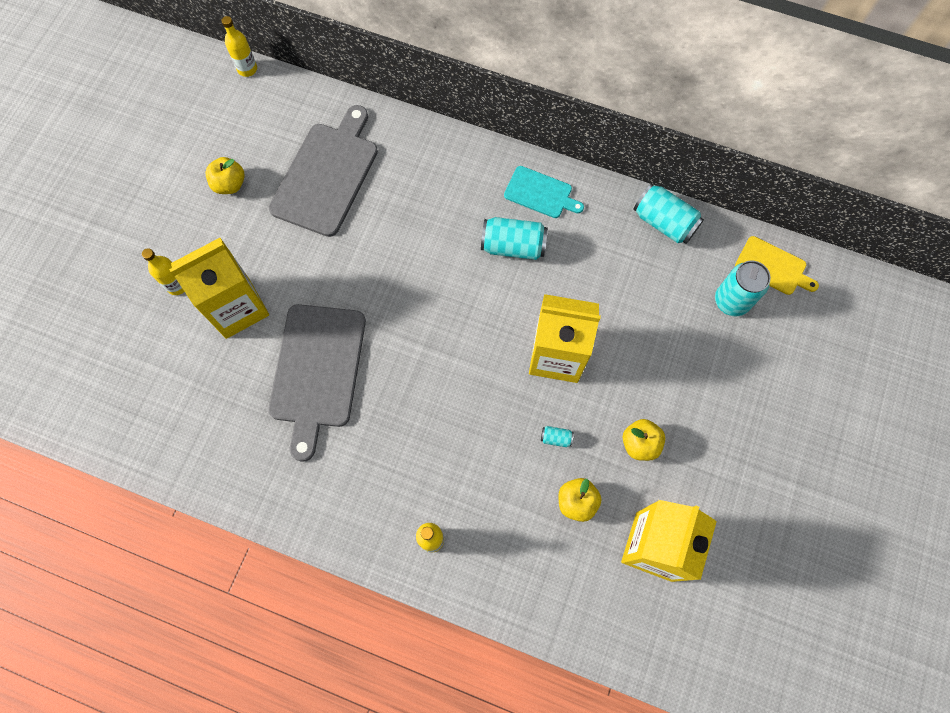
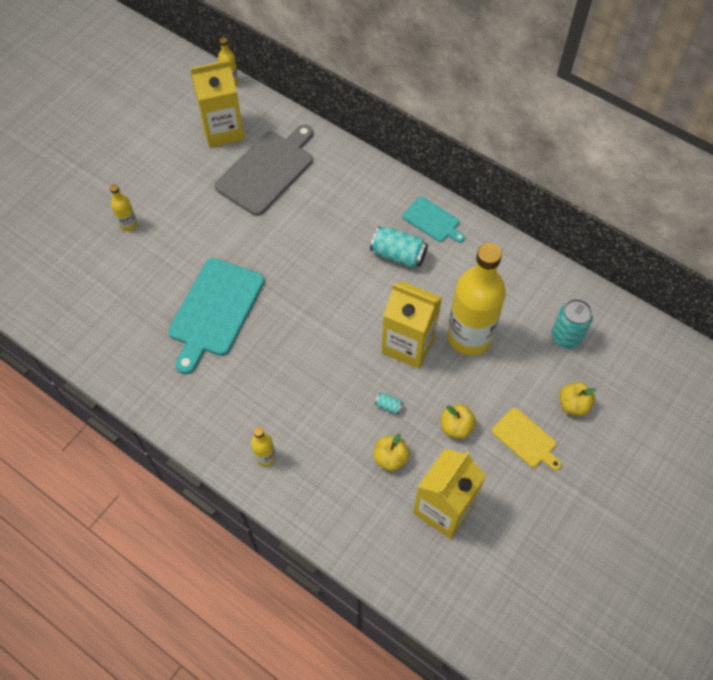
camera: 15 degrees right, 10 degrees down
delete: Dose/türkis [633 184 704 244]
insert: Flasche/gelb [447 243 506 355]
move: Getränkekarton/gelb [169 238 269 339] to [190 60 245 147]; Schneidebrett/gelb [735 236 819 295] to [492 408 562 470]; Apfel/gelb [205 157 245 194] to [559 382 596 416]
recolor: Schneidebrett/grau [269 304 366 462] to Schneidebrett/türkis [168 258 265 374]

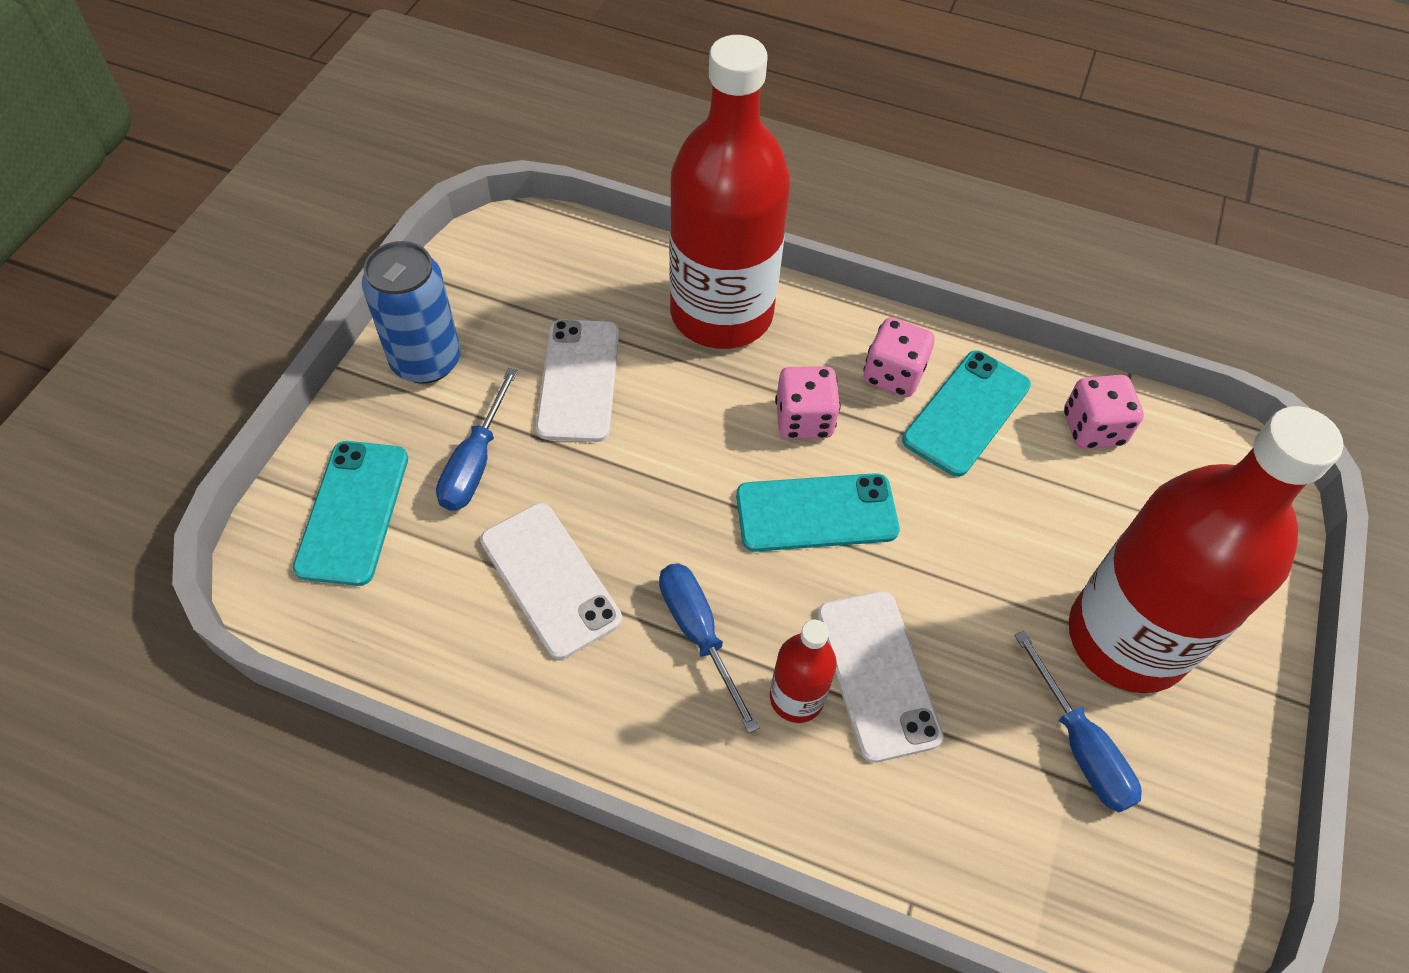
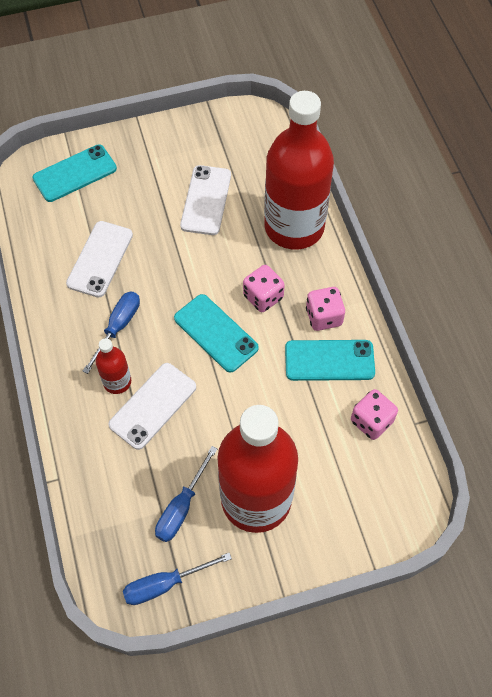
camera: 55 degrees right, 5 degrees up
delete: Dose/blau [362 241 461 384]
move: Schraubenzieher/blau [436 368 518 511] to [123 553 232 605]
rotate: Handy/weiß [536 319 619 442] = [180 165 231 235] 45 degrees counterclockwise

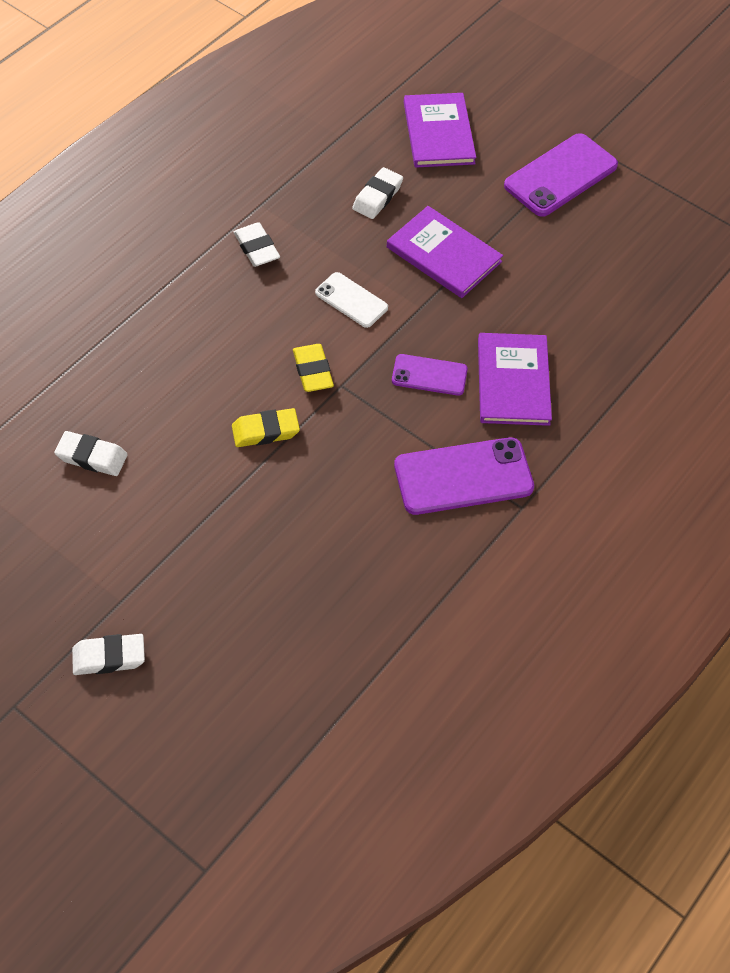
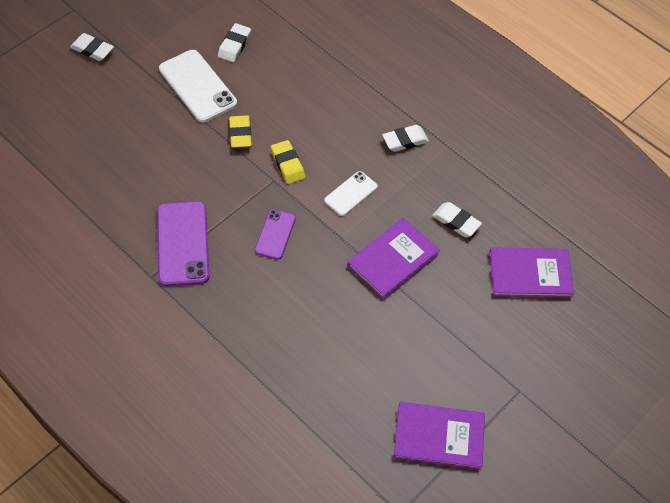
camera: 95 degrees right, 0 degrees up
delete: Handy/lila [504 133 618 217]
insert: Handy/weiß [159 50 237 123]
move: Buch/lila [478 333 552 426] to [394 402 485 470]
rotate: Radiergummi/weiß [72 634 145 675] = [70 33 114 61] 60 degrees counterclockwise; Radiergummi/gelb [293 344 334 392] = [271 140 306 184] 75 degrees clockwise

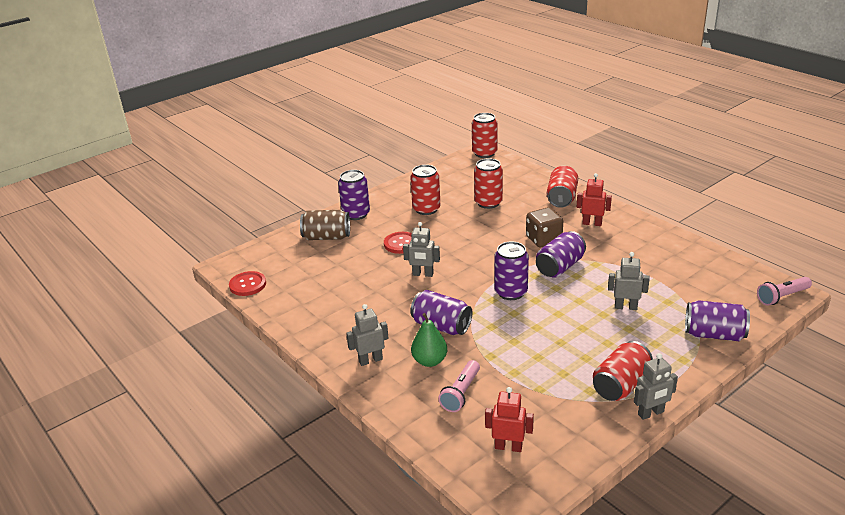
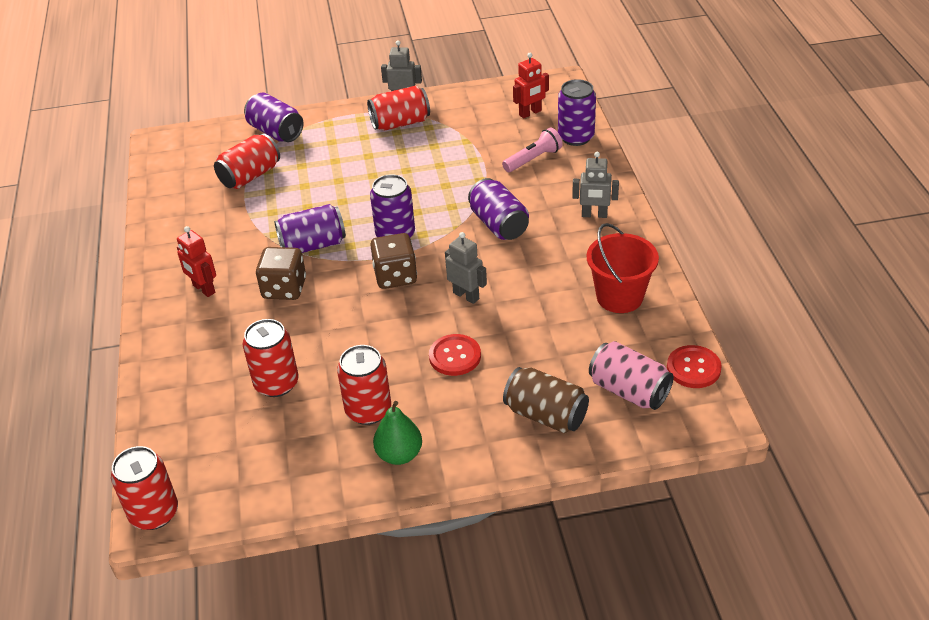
camera: 150 degrees left, 10 degrees up
delete: Roboter/grau [608 252 650 310]; Taschenlampe/rosa [757 277 812 306]
insert: Spielwürfel/braun [370 233 417 289]; Eimer/rot [587 223 659 313]; Dose/rosa [589 341 674 410]
move: Dose/rot [547 166 578 208] to [214 133 280 189]; Birne/grün [411 313 447 367] to [373 401 422 465]; Dose/lila [338 170 370 220] to [558 79 596 146]
rotate: Roboter/rot [485 387 534 452] = [513 53 549 118] 75 degrees counterclockwise

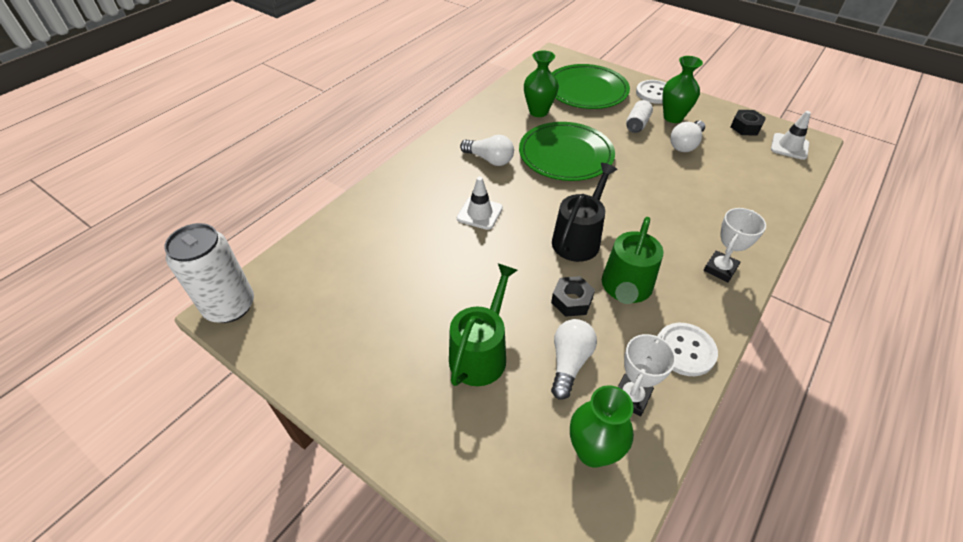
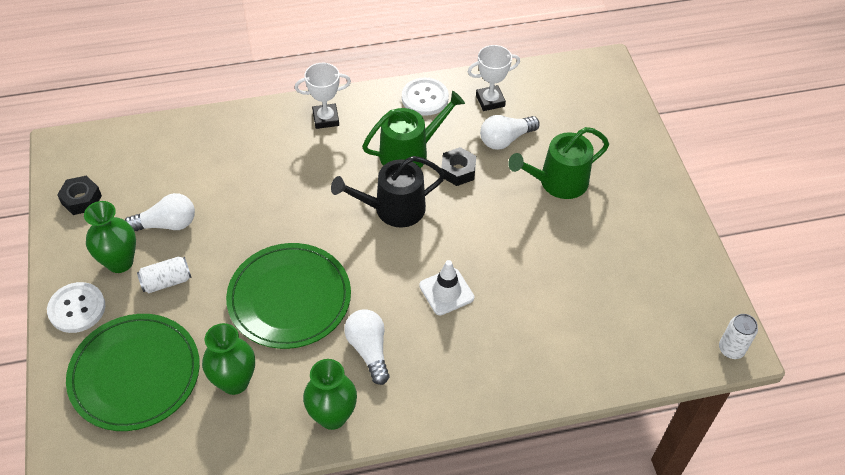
camera: 140 degrees left, 5 degrees up
delete: Leitkegel/weiß [771 111 811 160]
move: Vase/grün [570 385 634 468] to [303 359 357 430]
resize: Dose/weiß [164 223 254 323] = [719 314 758 359] x0.51

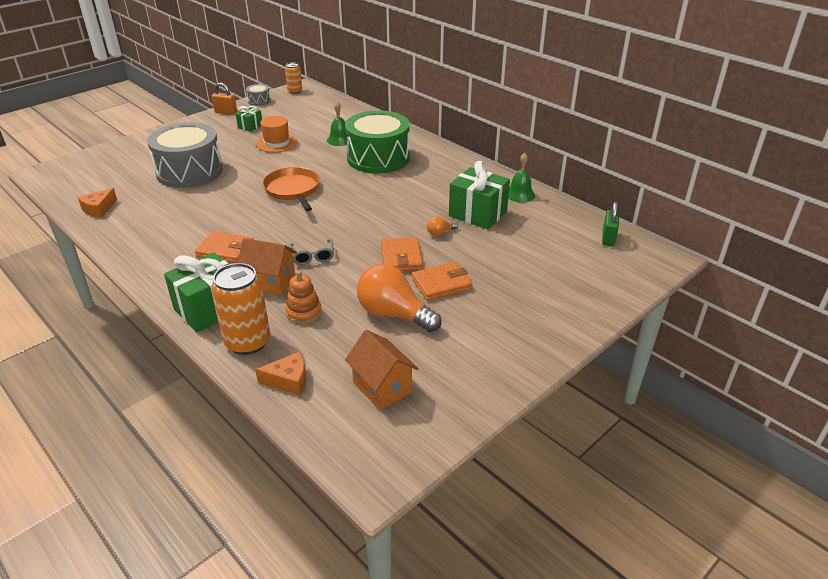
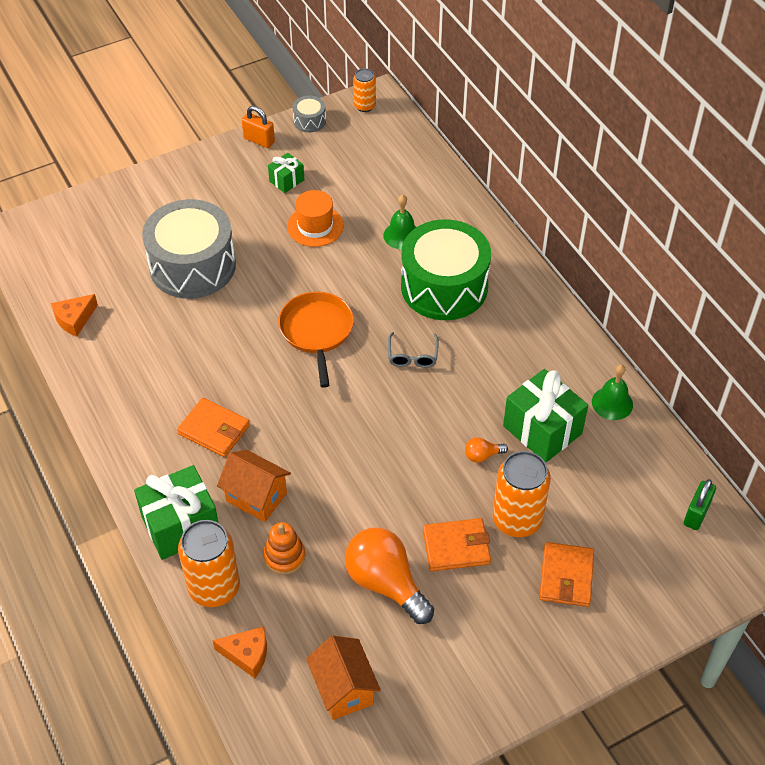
camera: 15 degrees right, 15 degrees up
insert: Dose/orange [493 451 551 537]
move: Brille/grau [289 239 334 265] to [388 332 439 368]; Geldbörse/orange [381 237 423 271] to [539 542 594 607]

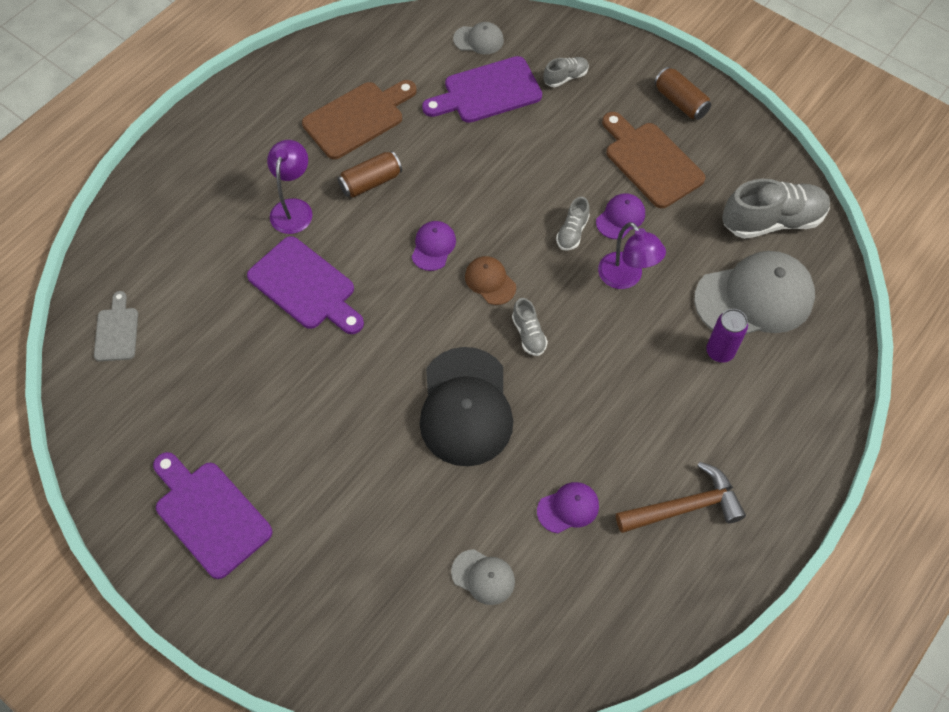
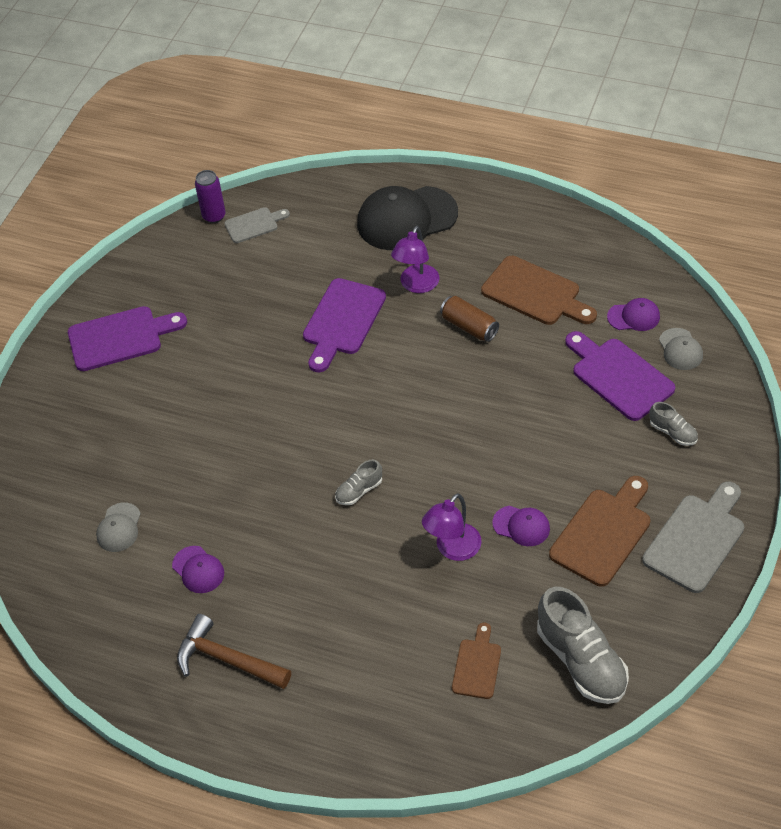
camera: 75 degrees right, 10 degrees down
delete: Kappe/braun [465 256 516 305]; Schuh/grau [556 197 590 251]
move: Dose/lila [706 309 748 363] to [195 170 226 223]; Kappe/schwarz [420 347 513 466] to [357 186 458 250]; Kappe/lila [412 221 456 271] to [607 298 660 331]
replace: Kappe/grau [694 251 815 334] to Schneidebrett/braun [452 623 501 699]; Dose/braun [654 67 711 120] to Schneidebrett/grau [642 482 744 593]
rotate: Schneidebrett/lila [153 452 273 579] = [68 306 187 371] 45 degrees clockwise; Hammer/braun [616 462 746 533] = [177 614 291 689] 150 degrees clockwise; Lampe/lila [267 140 313 234] = [391 226 439 293] 120 degrees clockwise

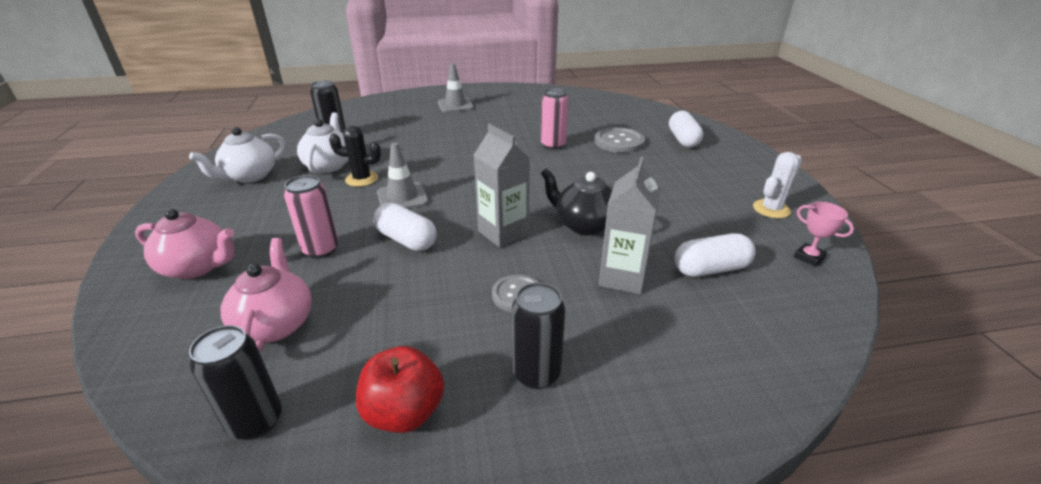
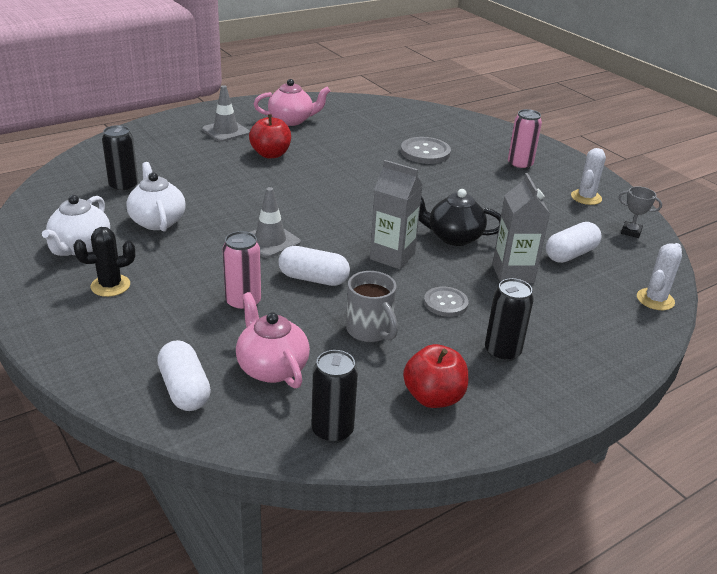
camera: 25 degrees left, 0 degrees up
insert: Apfel/rot [249 114 291 159]; Tasse/grau [346 271 398 342]; Kaktus/weiß [637 243 682 310]
move: Kaktus/schwarz [329 126 381 187] to [73 227 135 297]; Kapsel/weiß [669 111 703 147] to [157 340 211 411]; Teekanne/rosa [135 209 235 279] to [254 79 330 126]; Dose/rosa [540 88 569 150] to [508 109 542 170]
recolor: Pokal/rosa [794 202 854 267] to Pokal/grau [619 186 662 238]

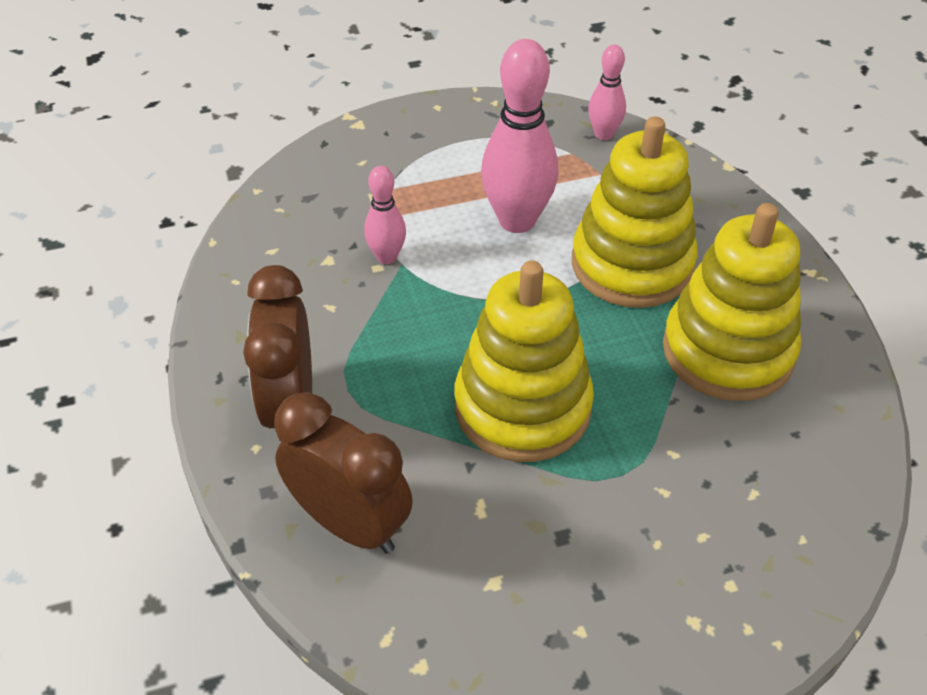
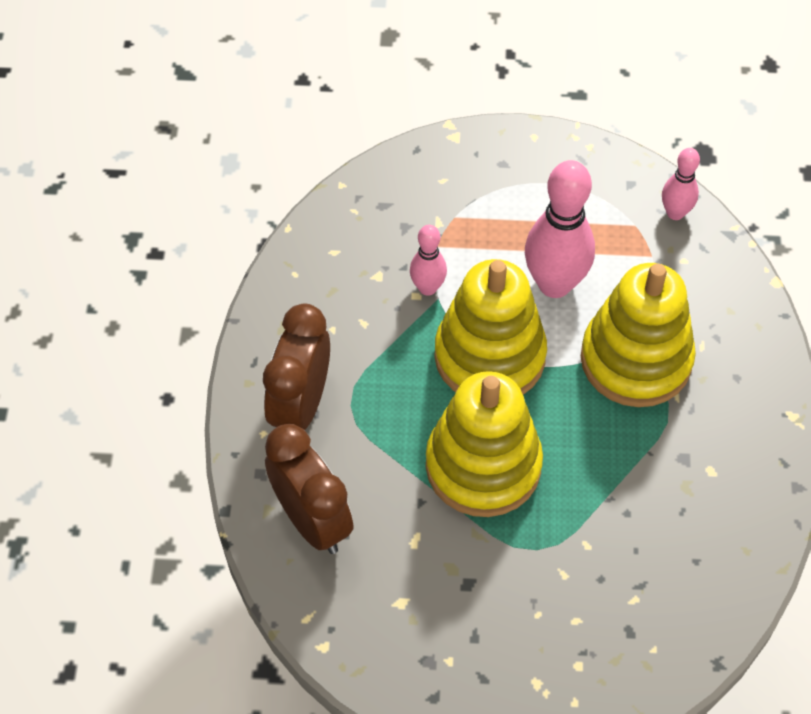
camera: 20 degrees right, 10 degrees up
move: Stapelspielzeug/gelb [663 203 801 401] to [434 259 547 395]

